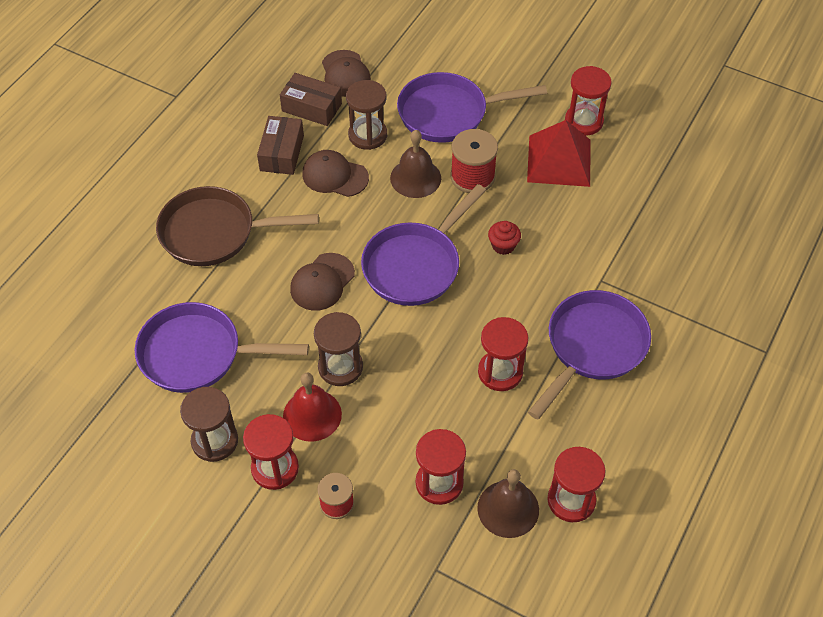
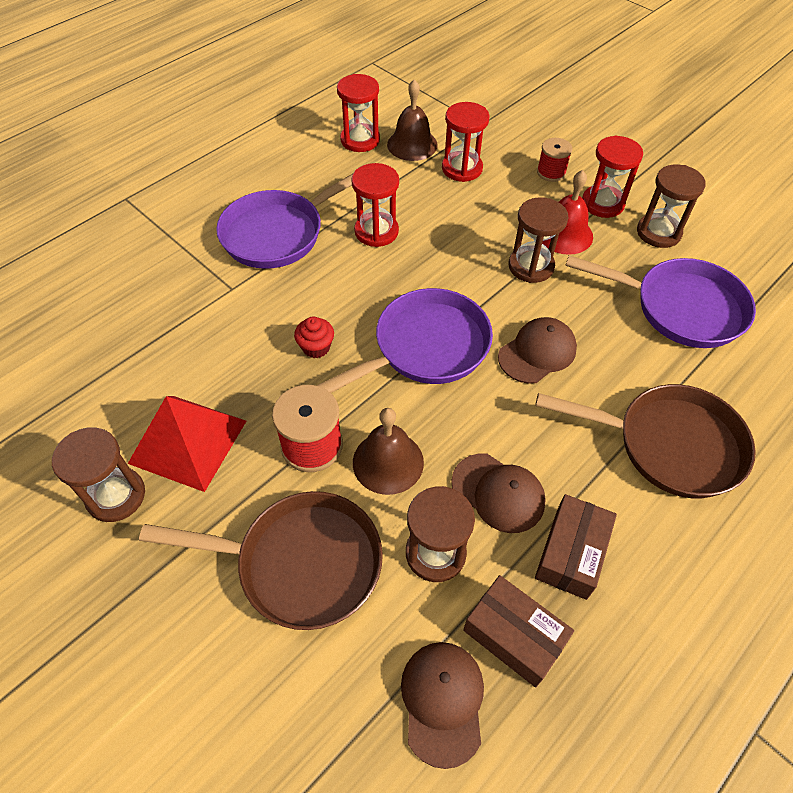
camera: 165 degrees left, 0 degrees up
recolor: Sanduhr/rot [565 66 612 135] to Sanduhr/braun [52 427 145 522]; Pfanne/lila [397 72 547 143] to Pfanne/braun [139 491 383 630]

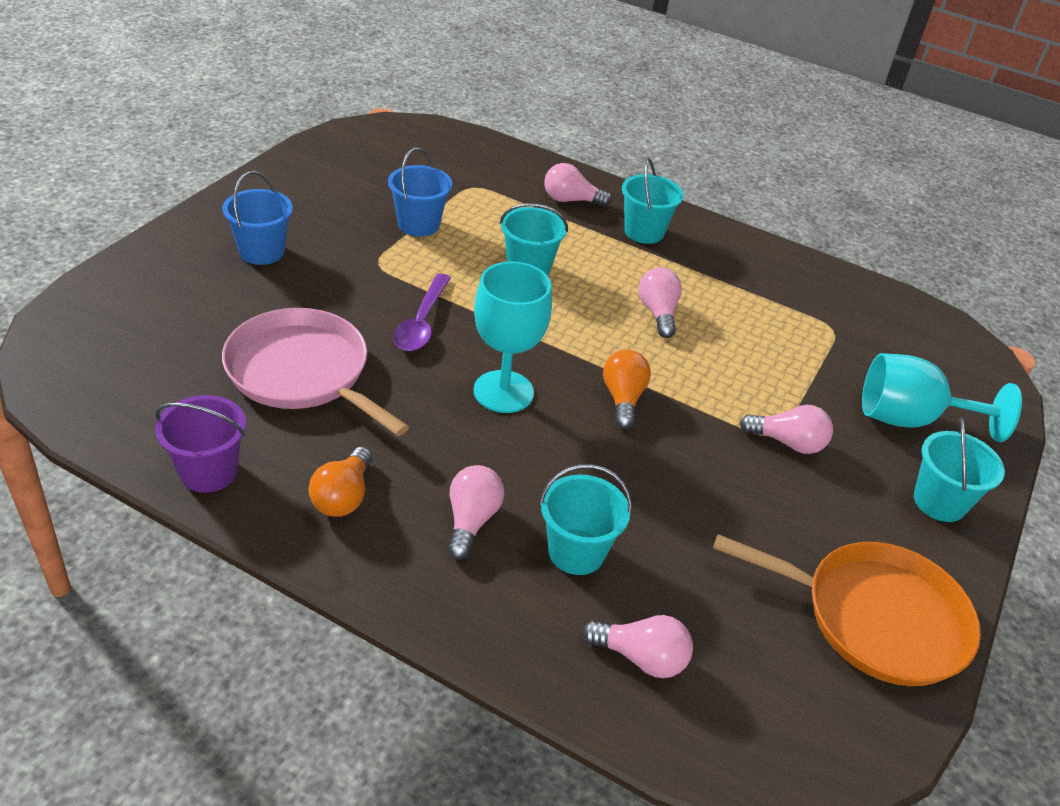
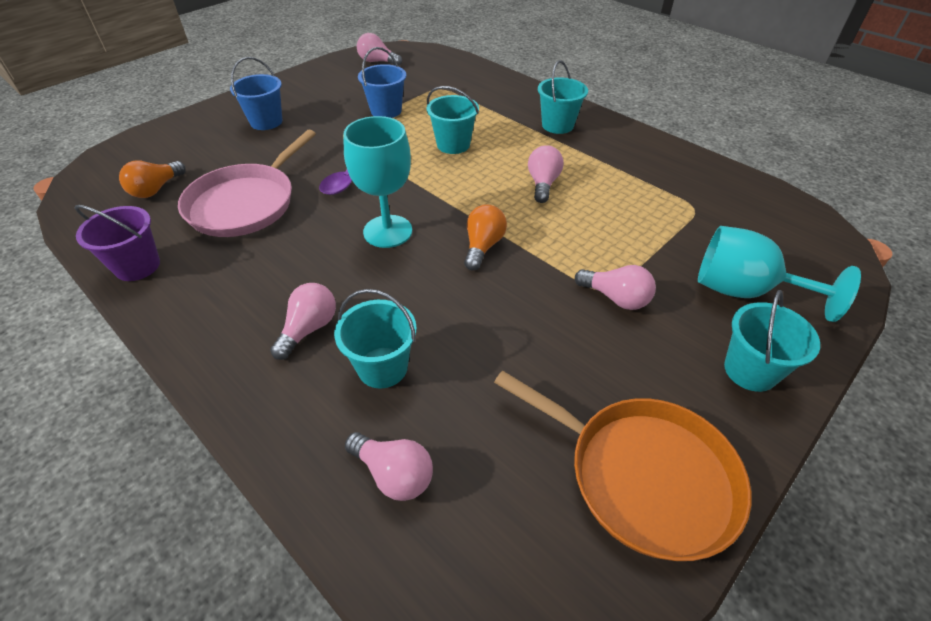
camera: 20 degrees right, 5 degrees up
move: Glühbirne/orange [308 447 372 517] to [119 160 186 198]; Glühbirne/rosa [544 163 612 207] to [357 33 402 66]
rotate: Pfanne/rosa [222 308 409 436] = [178 130 316 237] 120 degrees counterclockwise

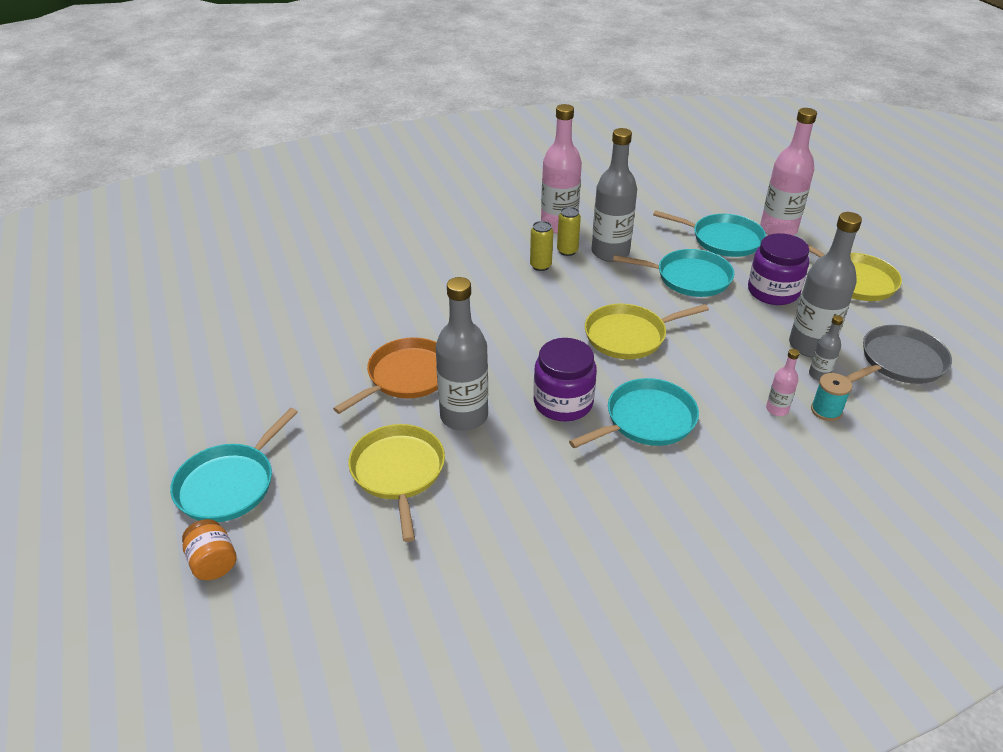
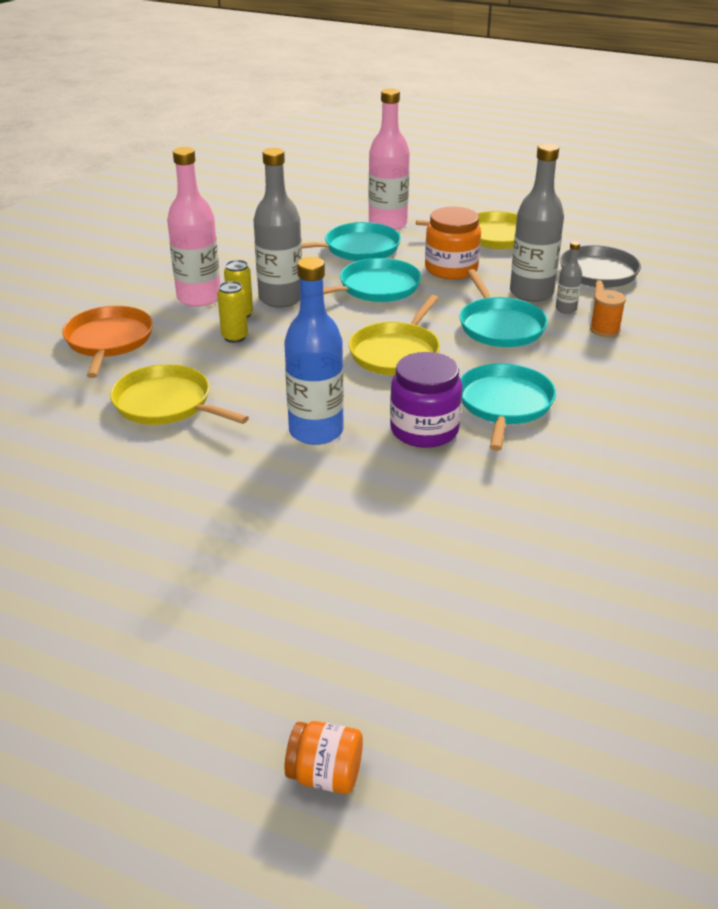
camera: 45 degrees left, 5 degrees down
delete: Flasche/grau [435 277 488 431]; Flasche/rosa [766 349 800 416]
insert: Flasche/blau [284 257 344 445]
move: Pfanne/orange [333 337 438 414] to [62 306 153 378]; Pfanne/gelb [348 424 445 542] to [110 364 249 425]; Pfanne/türkis [170 408 298 522] to [460 269 548 347]
recolor: Einmachglas/lila [748 233 809 305] to Einmachglas/orange [425 206 481 279]; Garnrolle/türkis [811 373 852 421] to Garnrolle/orange [590 290 626 337]

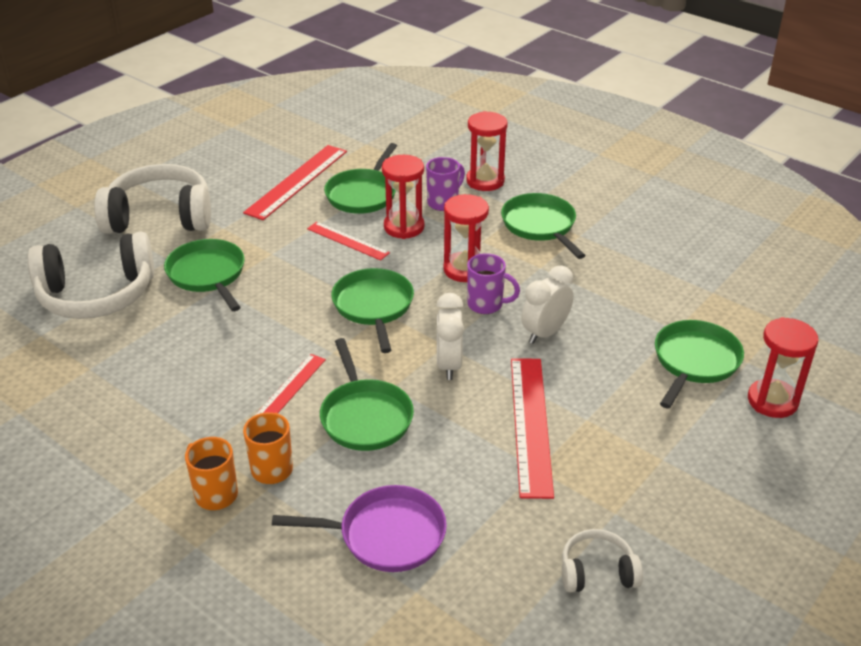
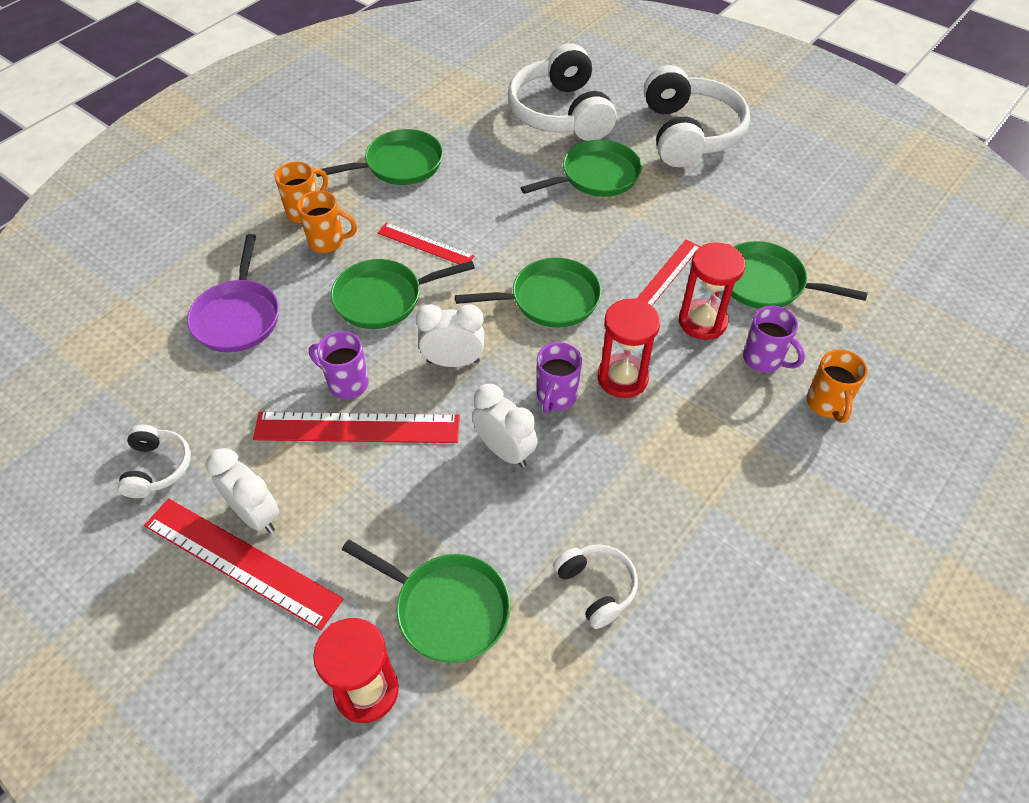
camera: 90 degrees right, 15 degrees up
insert: Wecker/weiß [206 448 279 533]; Tasse/lila [309 331 369 399]; Kopfhörer/weiß [553 544 638 629]
move: Lineal/rot [243 145 347 220] to [144 498 344 630]; Pfanne/grün [501 193 586 259] to [316 129 443 185]
replace: Sanduhr/rot [466 111 508 191] to Tasse/orange [806 349 868 423]

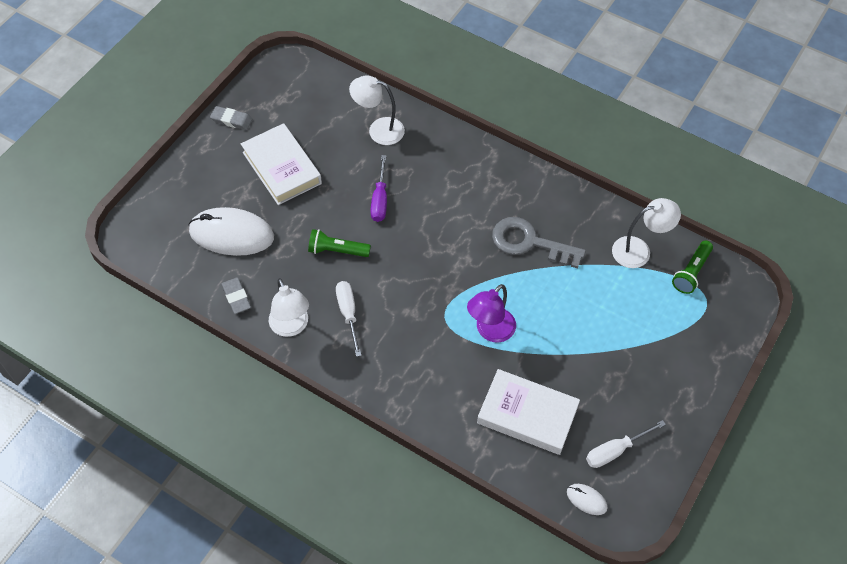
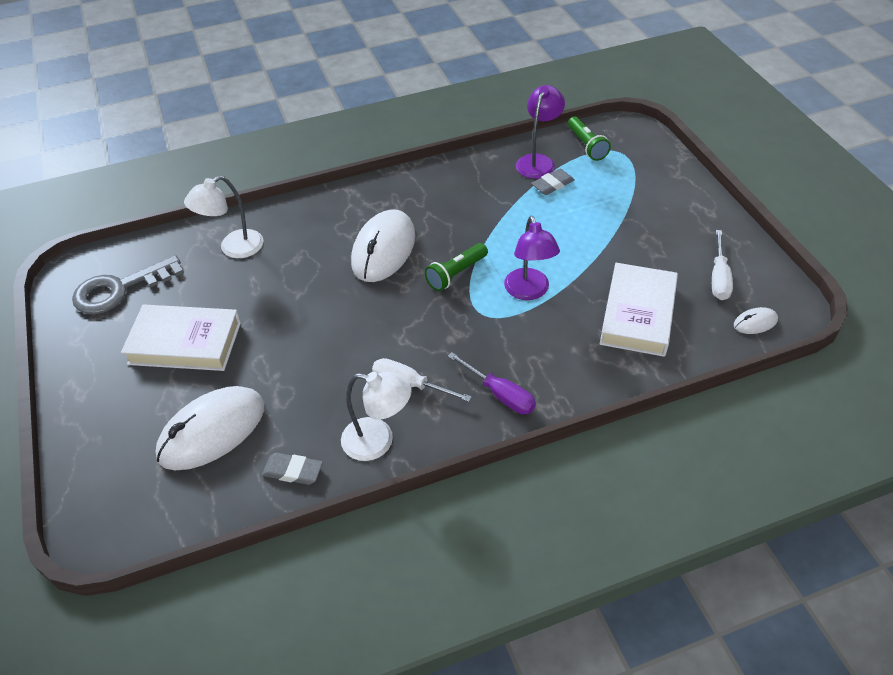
camera: 50 degrees left, 10 degrees down
insert: Computermaus/weiß [351 209 415 282]
move: Schlüssel/grau [492 217 586 268] to [72 255 184 314]; Taschenlampe/grün [308 229 371 257] to [425 243 488 291]; Schraubenzieher/lila [370 155 387 222] to [448 352 536 414]; Radiergummi/grau [210 106 252 130] to [531 169 575 195]
recolor: Lampe/weiß [612 198 681 268] to Lampe/lila [516 85 565 179]
rotate: Buch/weiß [477 369 580 455] = [600 263 678 357] 45 degrees counterclockwise

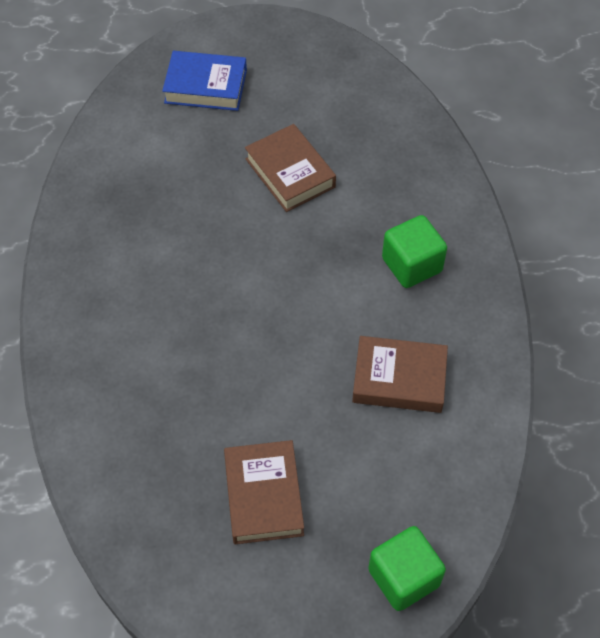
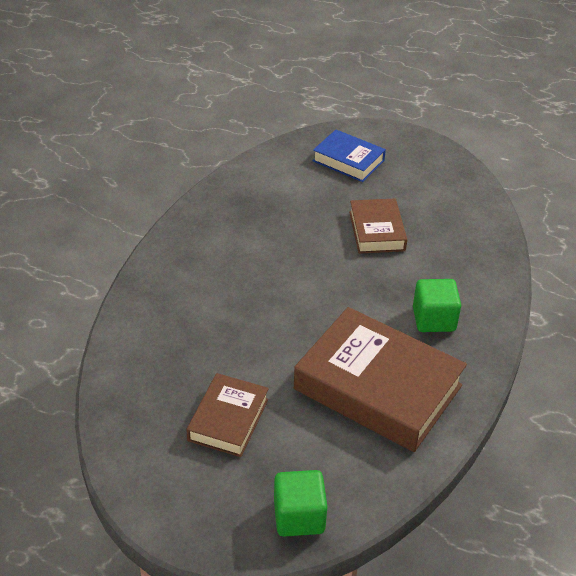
camera: 25 degrees right, 15 degrees down
resize: Buch/braun [352 336 448 413] = [294 307 467 452] x1.84

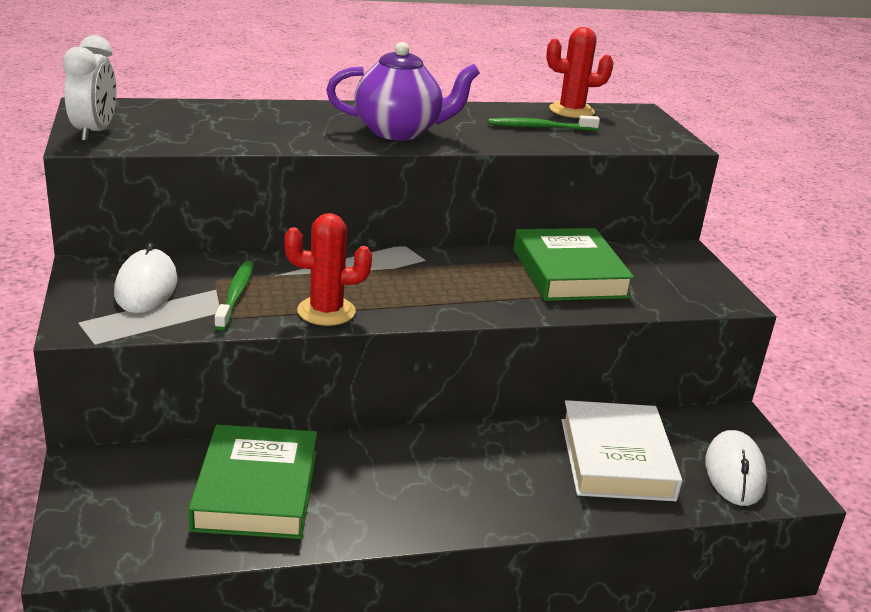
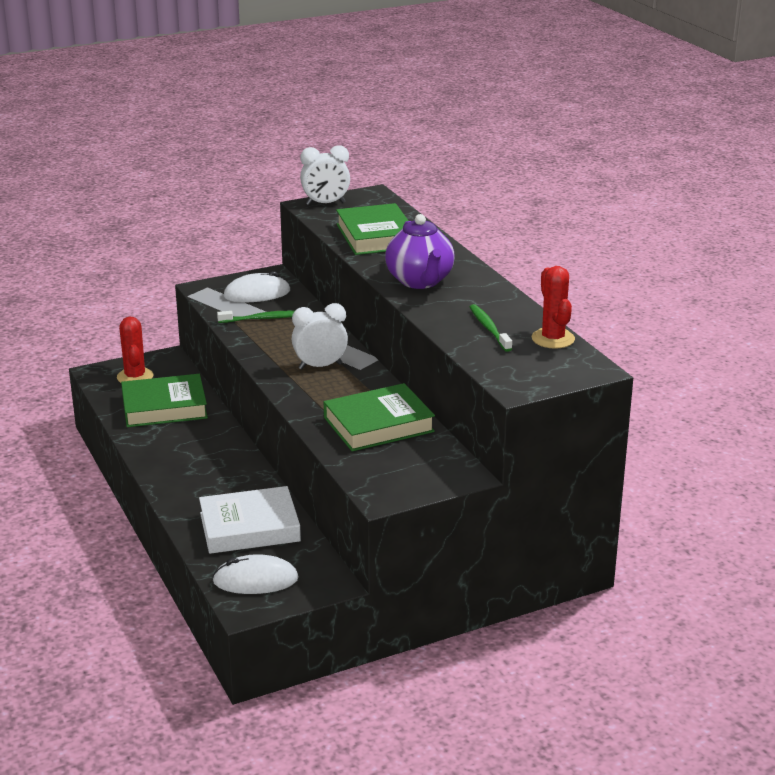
camera: 80 degrees right, 0 degrees up
insert: Wecker/weiß [292 303 348 369]; Buch/grün [336 203 408 255]
move: Kaktus/rot [285 213 372 326] to [117 317 153 383]

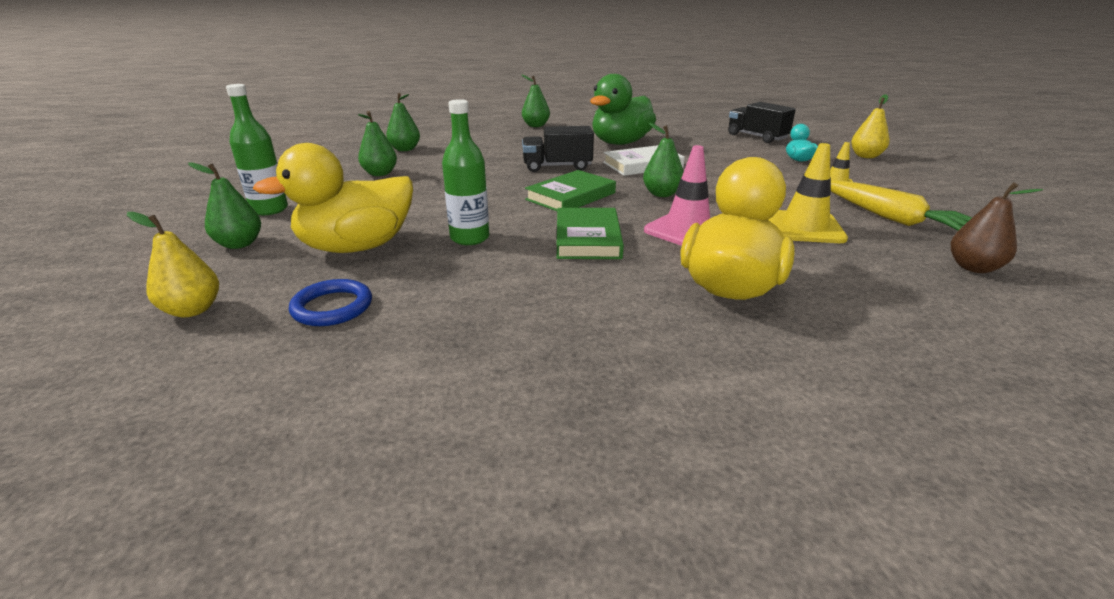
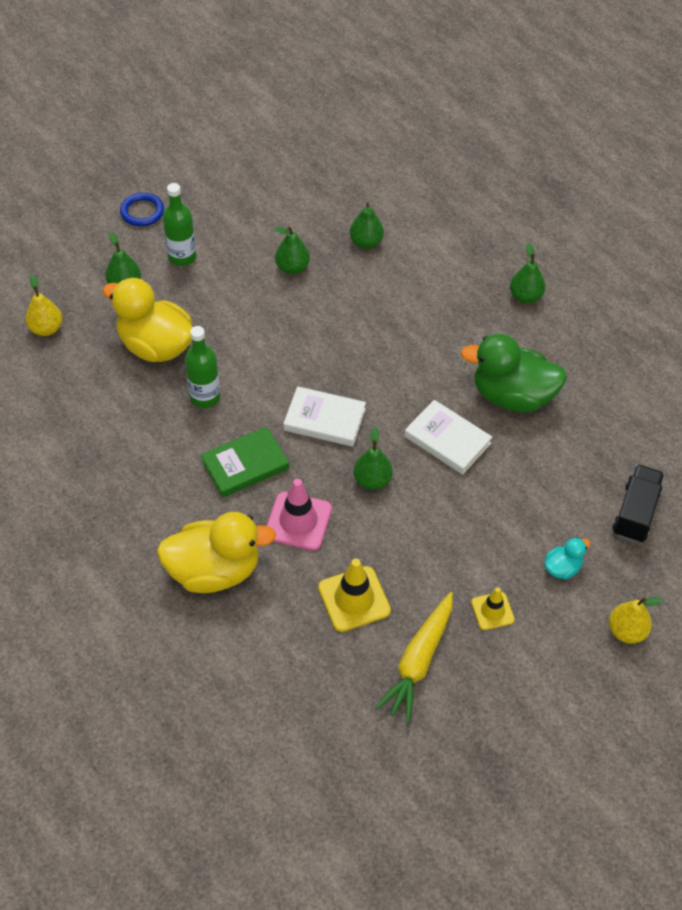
camera: 60 degrees right, 25 degrees up
delete: Lastwagen/schwarz [522 126 594 172]; Birne/braun [951 183 1043 273]
move: Ring/blau [289 279 372 326] to [120 193 164 226]
recolor: Buch/grün [525 170 616 211] to Buch/weiß [283 386 366 447]

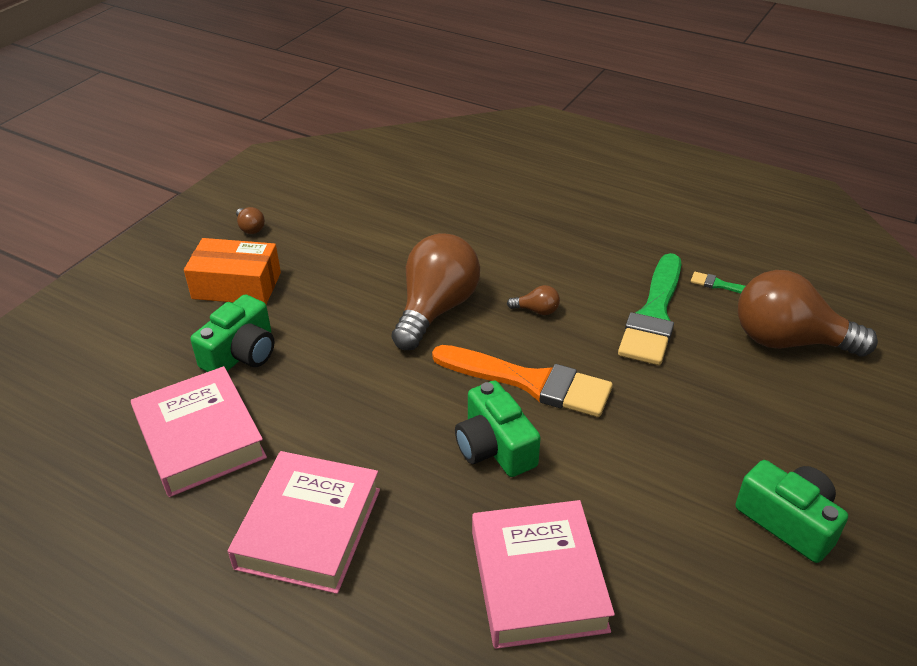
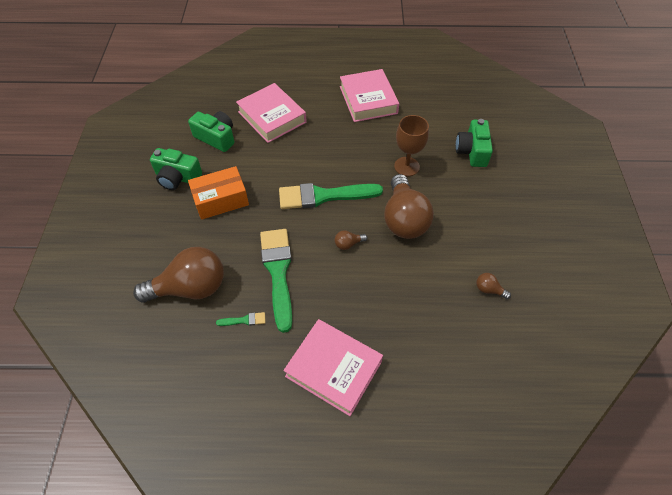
camera: 150 degrees right, 15 degrees up
insert: Kelch/braun [394 115 429 176]
move: Kamera/grün [455 381 541 477] to [188 111 234 152]; Schachtel/orange [184 238 281 304] to [188 166 249 220]; Buch/rosa [131 366 267 497] to [283 319 383 416]; Glühbirne/braun [236 207 265 234] to [476 273 511 299]
recolor: Pinsel/orange [432 345 613 417] to Pinsel/grün [279 183 383 209]

